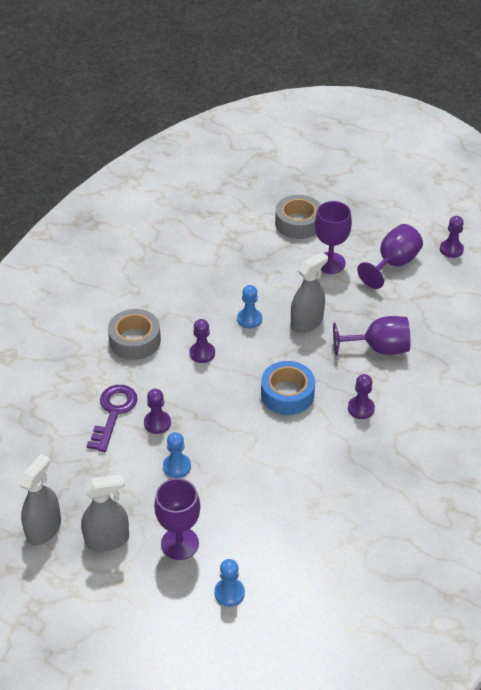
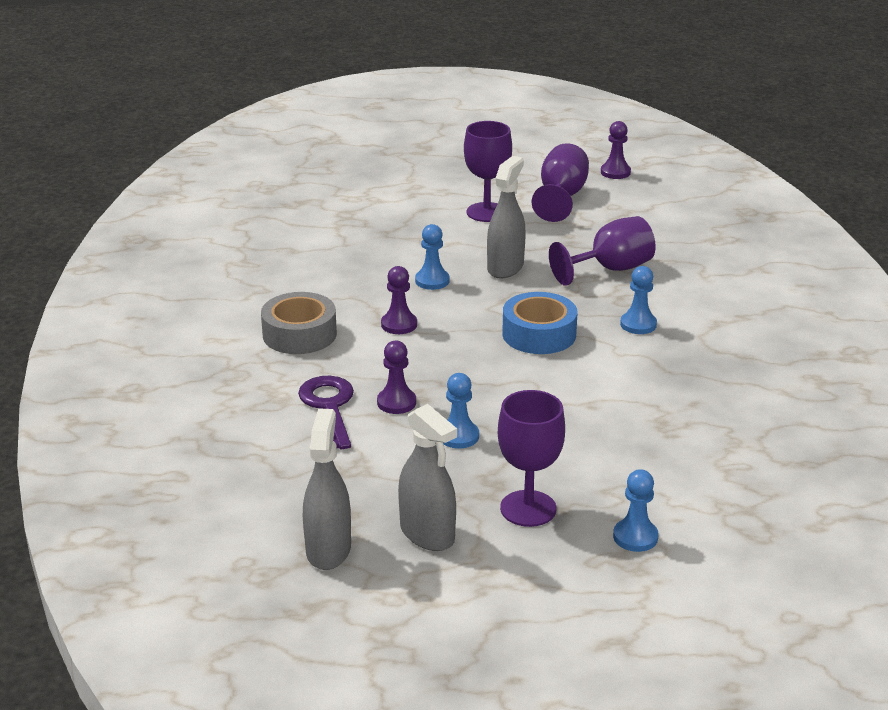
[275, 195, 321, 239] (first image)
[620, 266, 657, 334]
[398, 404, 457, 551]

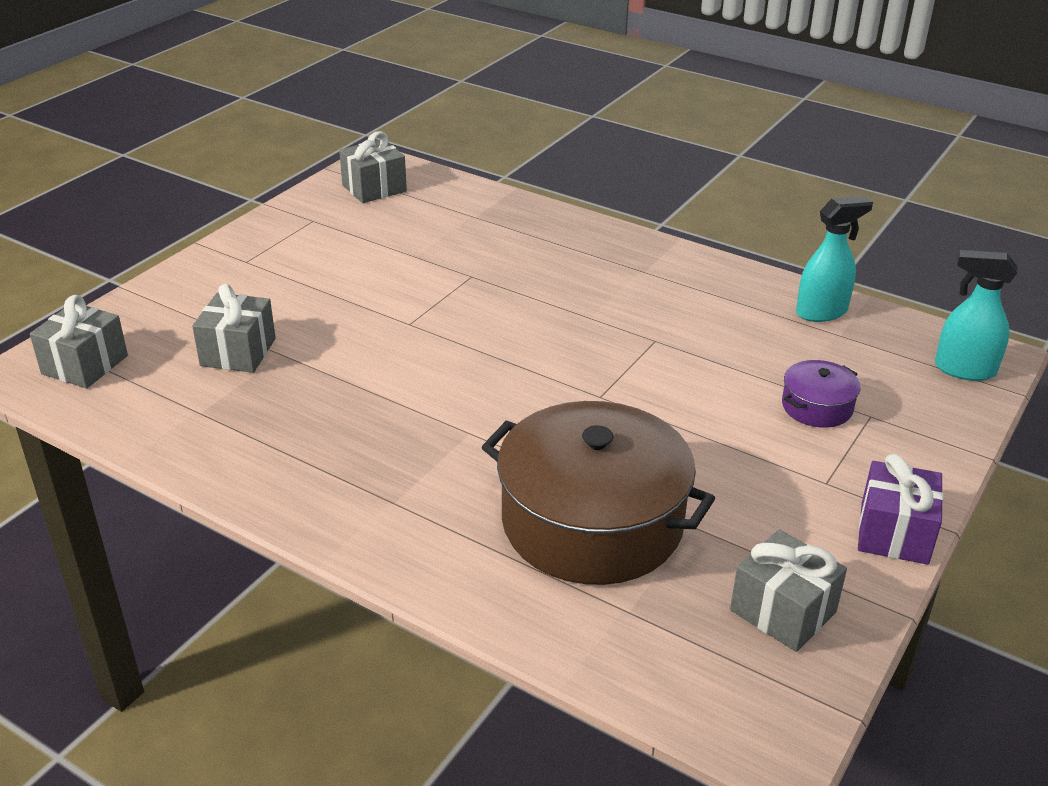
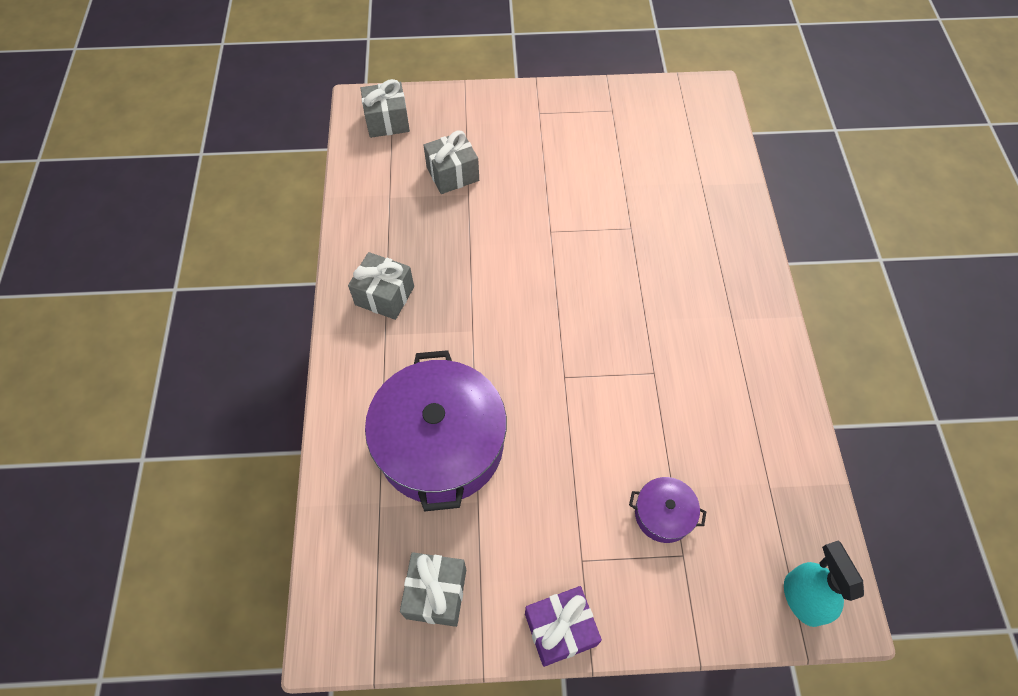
[348, 252, 414, 320]
[796, 196, 873, 322] (first image)
[365, 350, 507, 511]

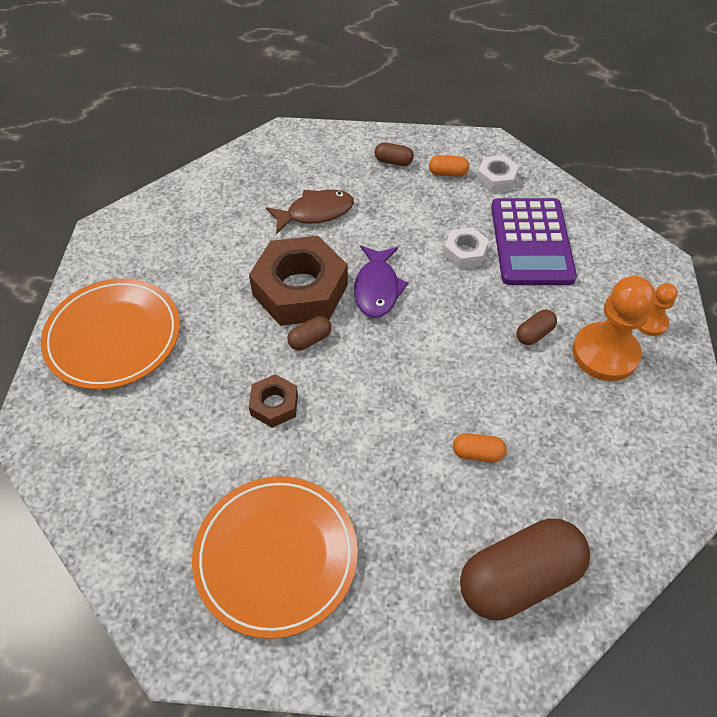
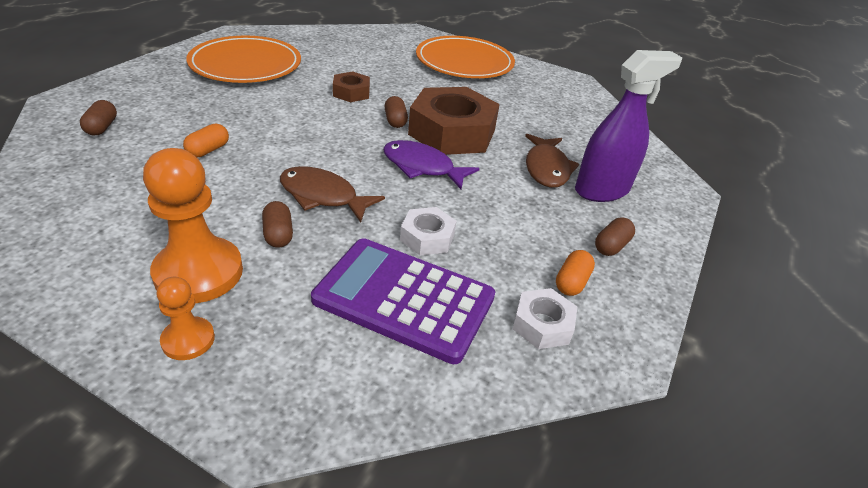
[80, 100, 117, 136]
[575, 50, 682, 202]
[280, 166, 385, 222]

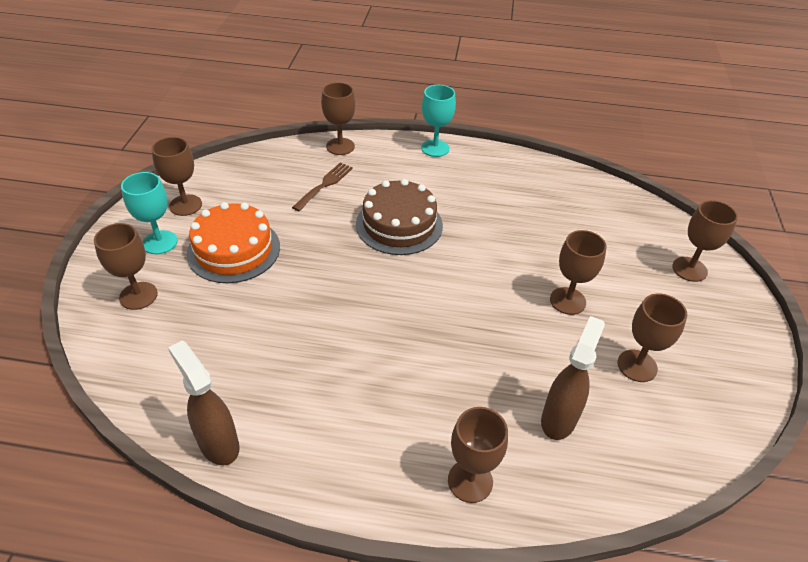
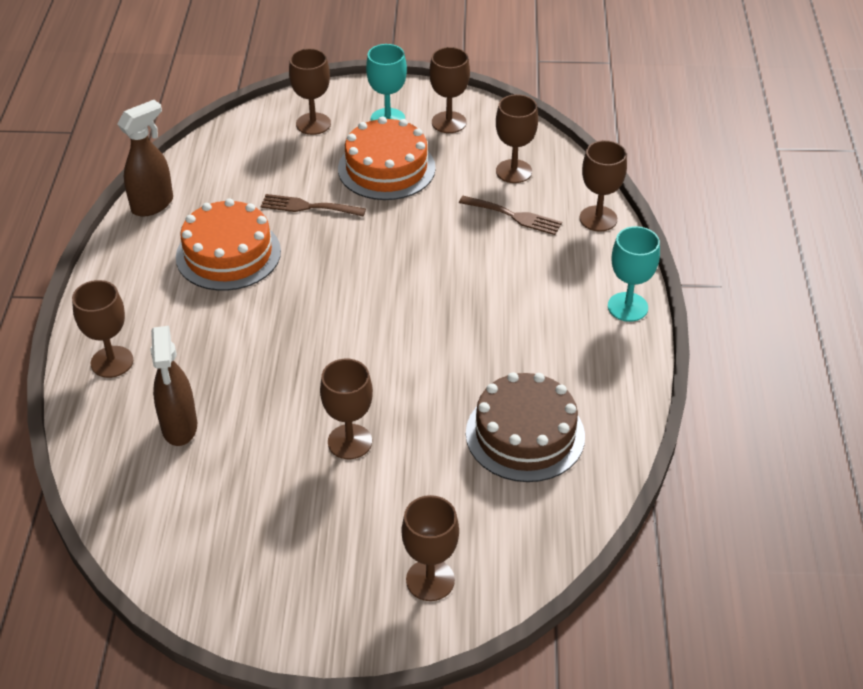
[466, 372, 585, 482]
[496, 94, 538, 183]
[151, 326, 197, 446]
[261, 194, 366, 217]
[176, 198, 281, 291]

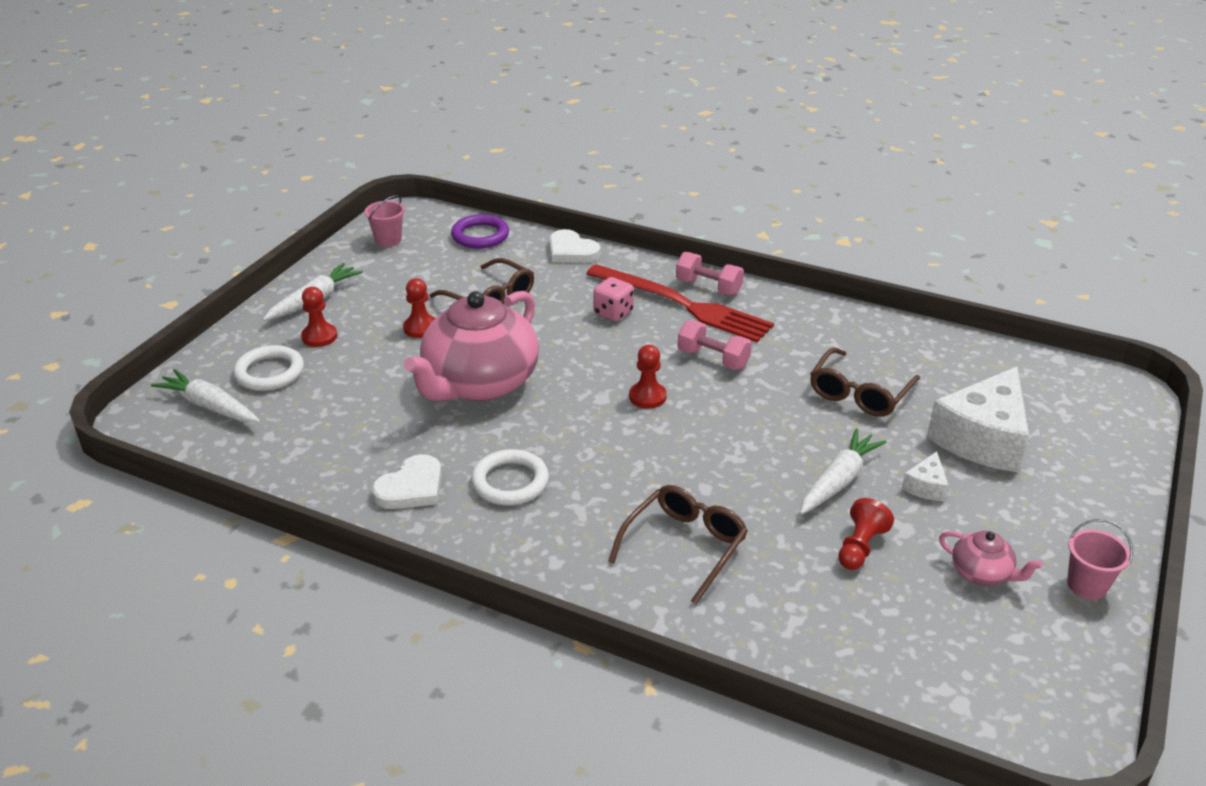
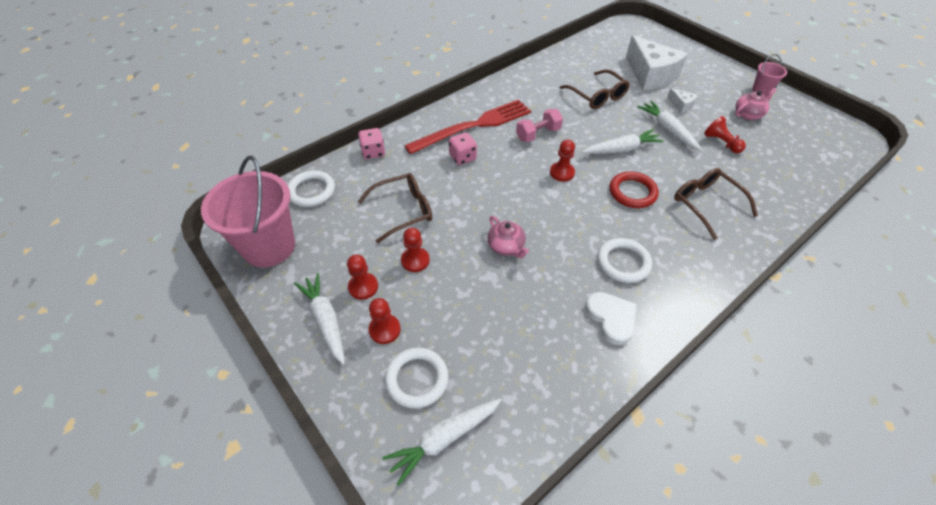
[201, 156, 295, 268]
[288, 170, 335, 207]
[358, 128, 385, 159]
[676, 252, 744, 295] (first image)
[487, 216, 529, 258]
[582, 129, 664, 154]
[610, 171, 659, 208]
[347, 255, 378, 300]

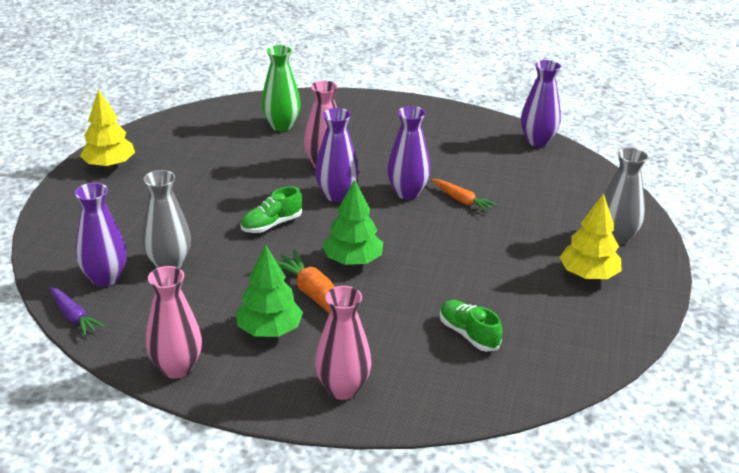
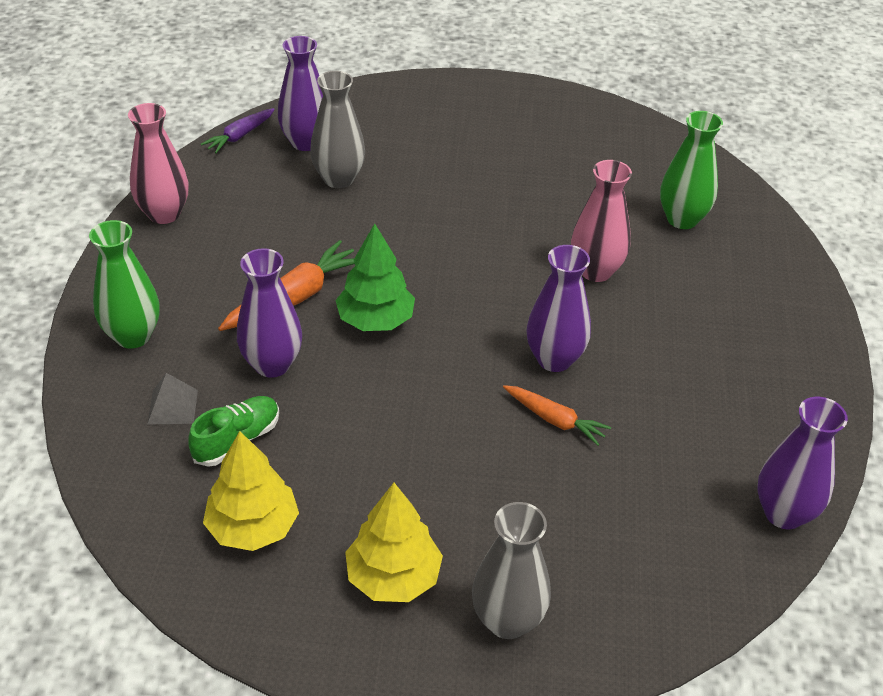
[203, 431, 299, 551]
[237, 248, 302, 378]
[503, 385, 611, 446]
[240, 186, 302, 233] (first image)
[236, 245, 303, 337] (first image)
[89, 220, 160, 349]
[147, 373, 198, 425]

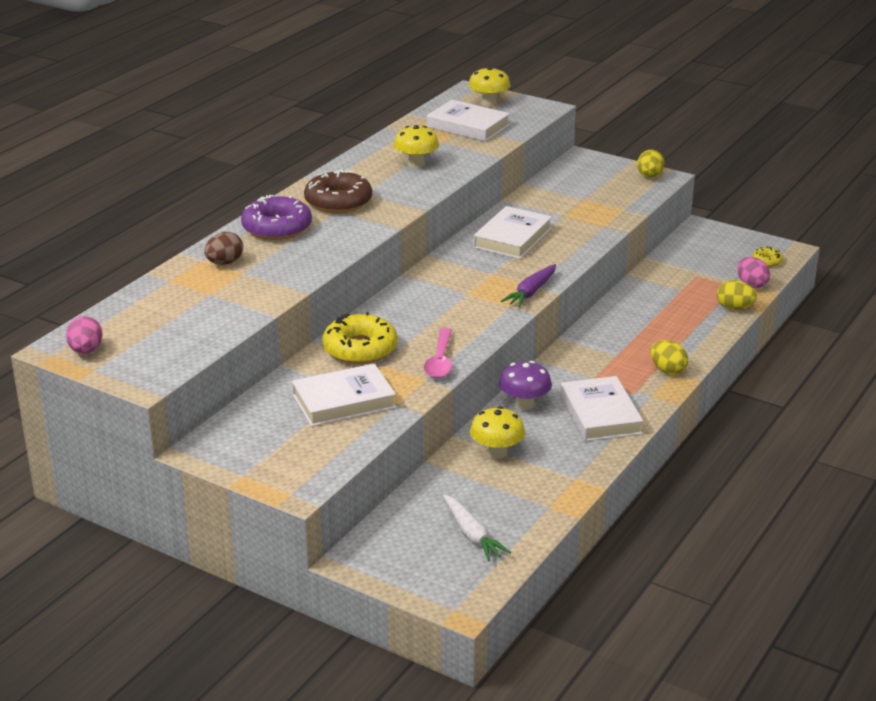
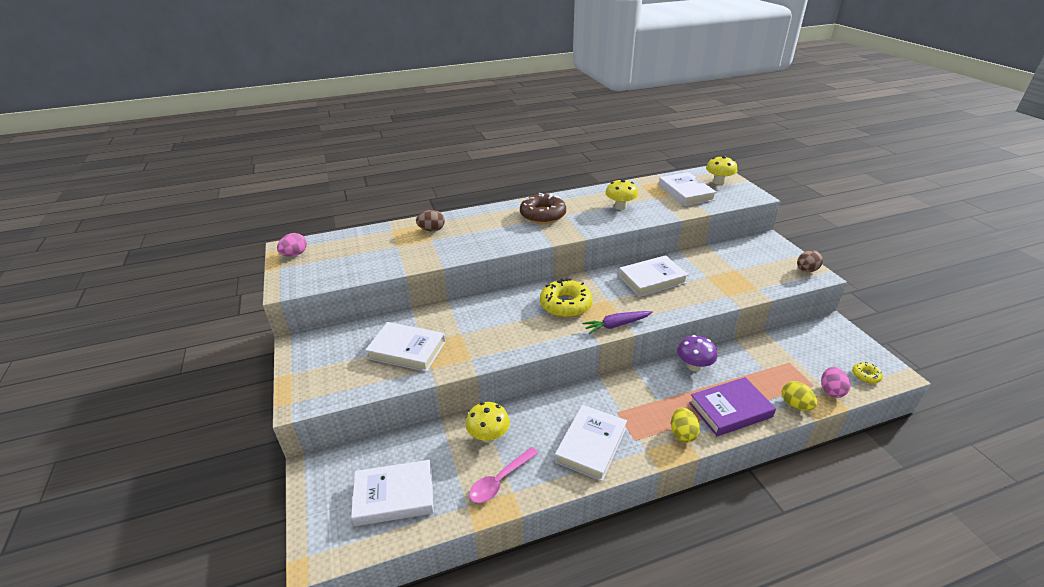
[797, 250, 823, 272]
[241, 195, 312, 240] (first image)
[540, 278, 593, 318]
[469, 447, 538, 503]
[677, 335, 717, 371]
[351, 460, 434, 526]
[689, 377, 776, 436]

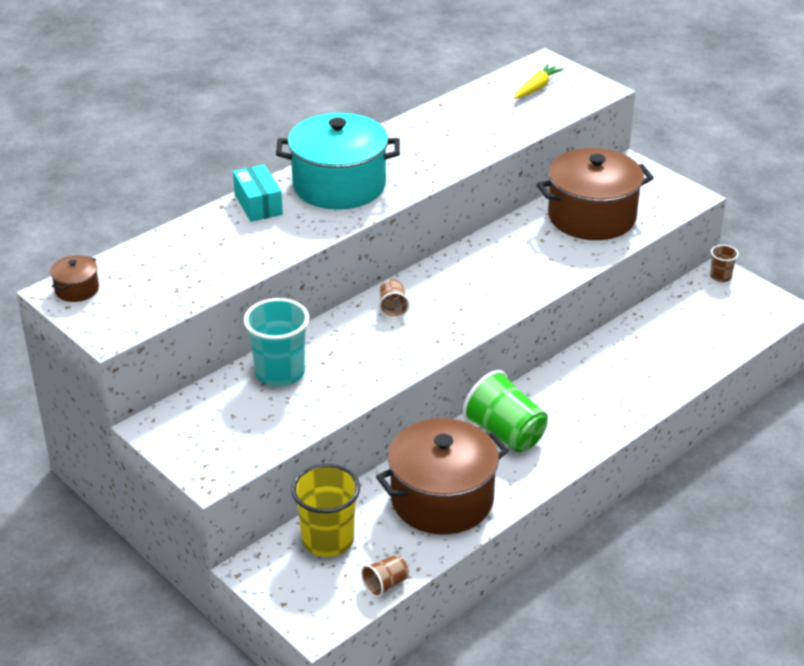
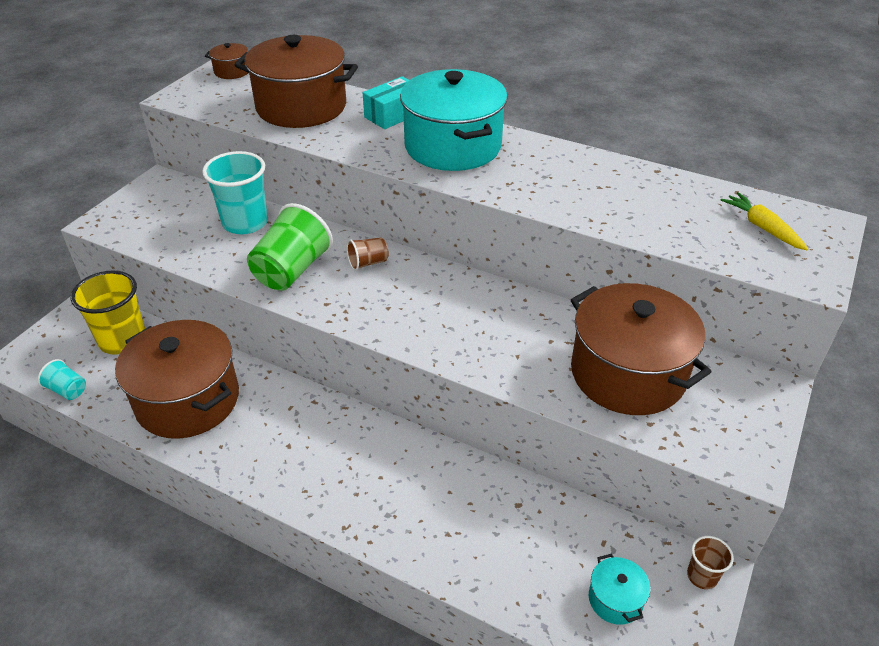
[720, 192, 808, 250]
[247, 203, 333, 291]
[38, 359, 86, 400]
[234, 35, 358, 128]
[589, 554, 650, 625]

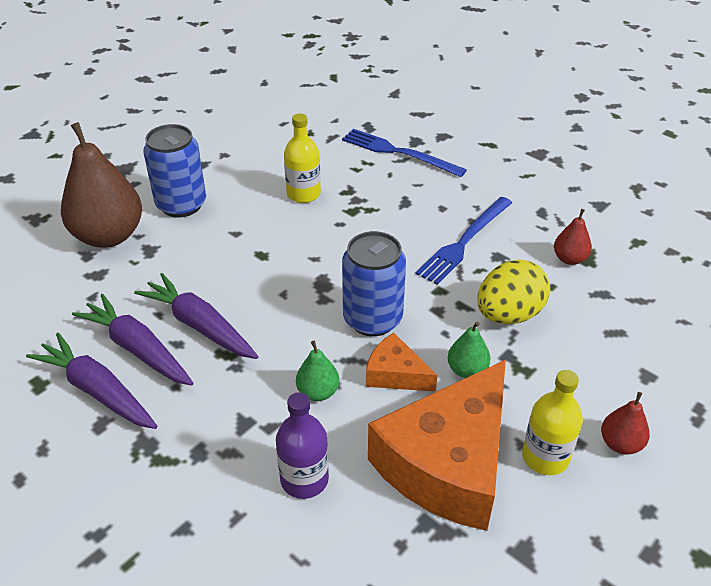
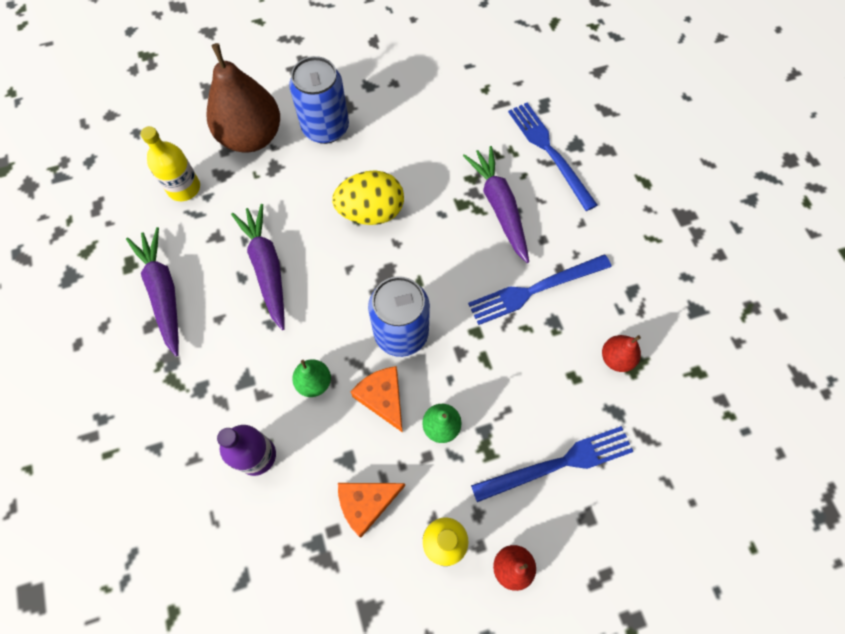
[140, 126, 200, 201]
[332, 170, 404, 225]
[463, 146, 529, 263]
[338, 483, 405, 537]
[471, 426, 634, 502]

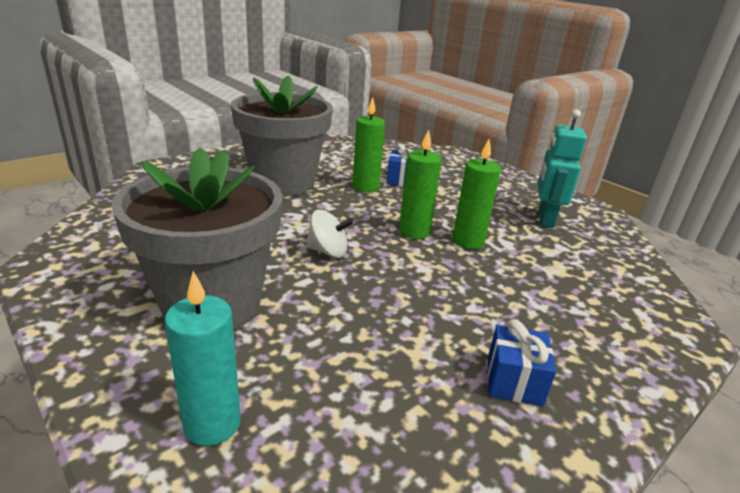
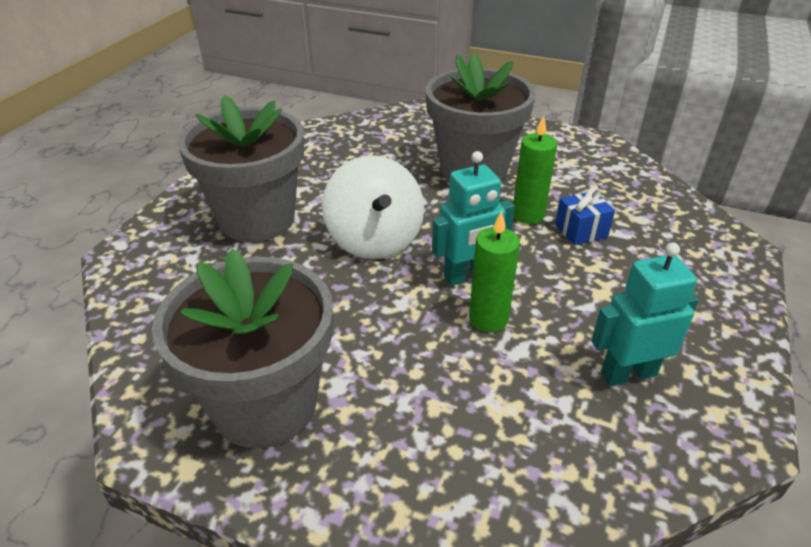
[432, 151, 515, 286]
[322, 155, 424, 259]
[165, 271, 241, 446] (first image)
[152, 249, 333, 448]

